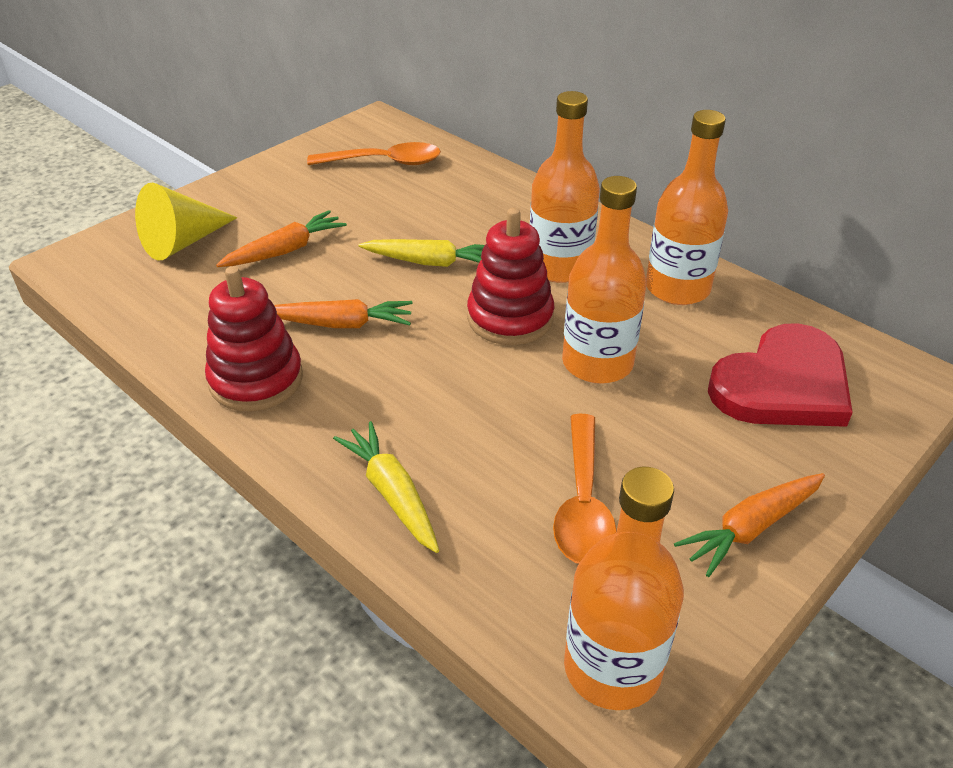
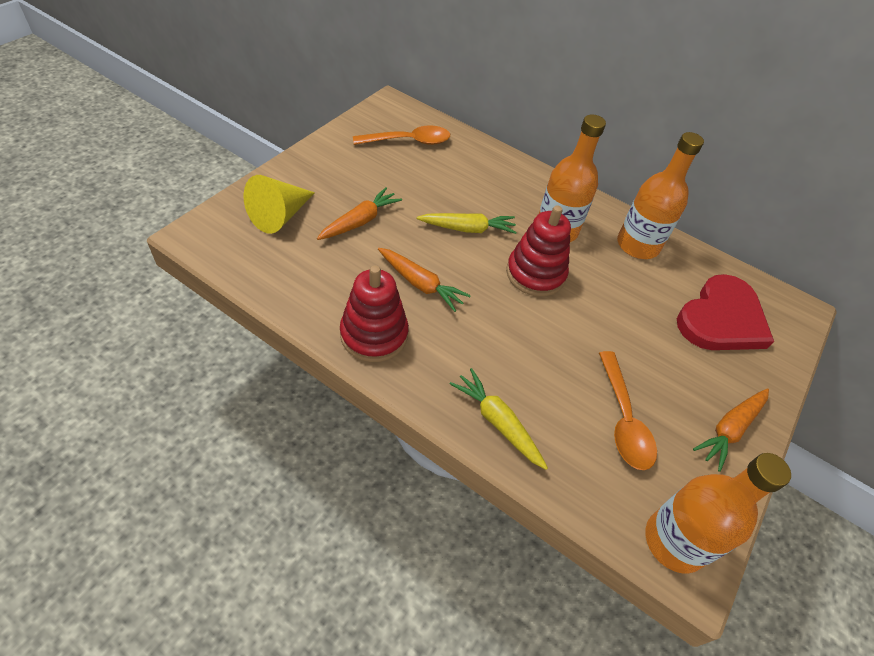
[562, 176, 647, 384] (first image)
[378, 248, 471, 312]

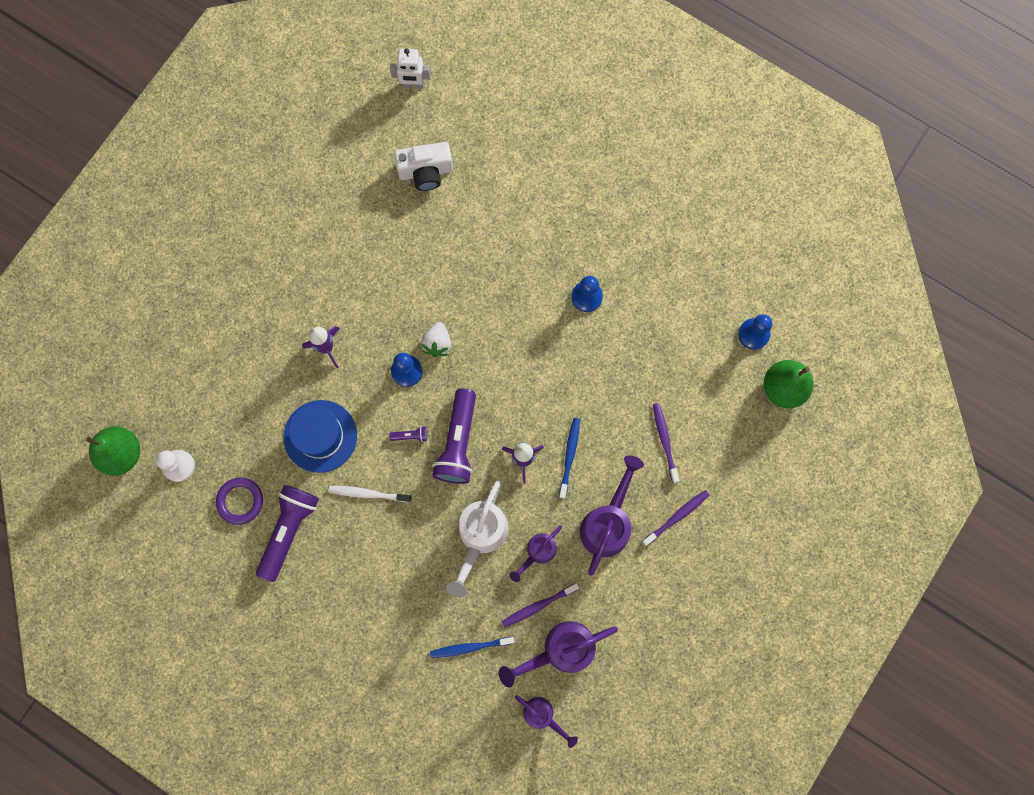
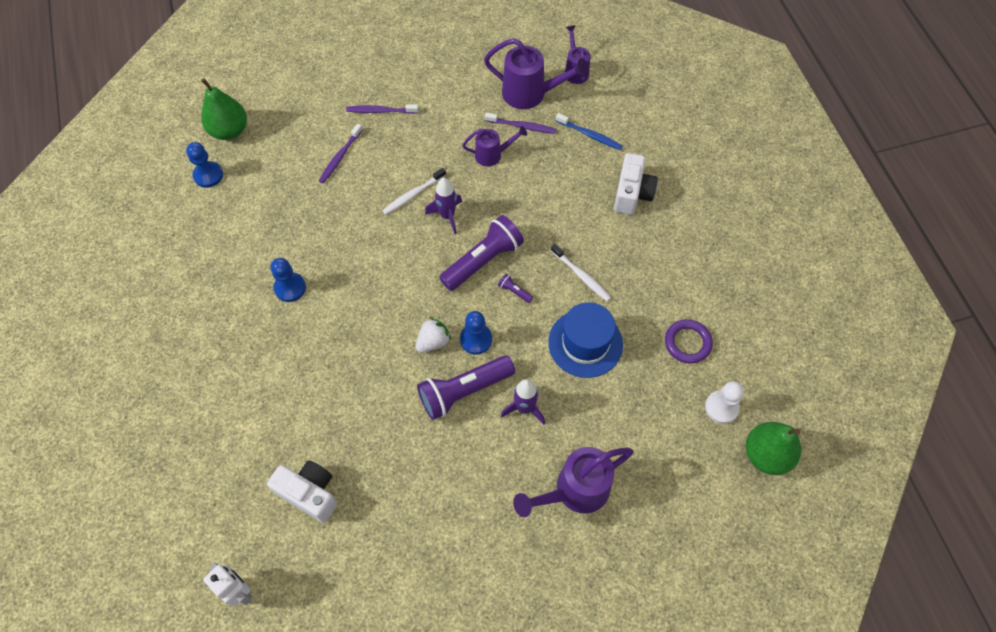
[382, 168, 446, 215]
[513, 447, 634, 517]
[446, 479, 508, 598] (first image)
[417, 355, 515, 420]
[614, 153, 658, 215]

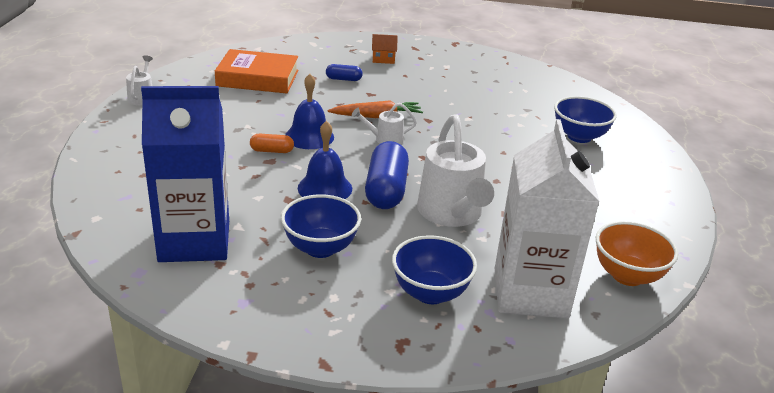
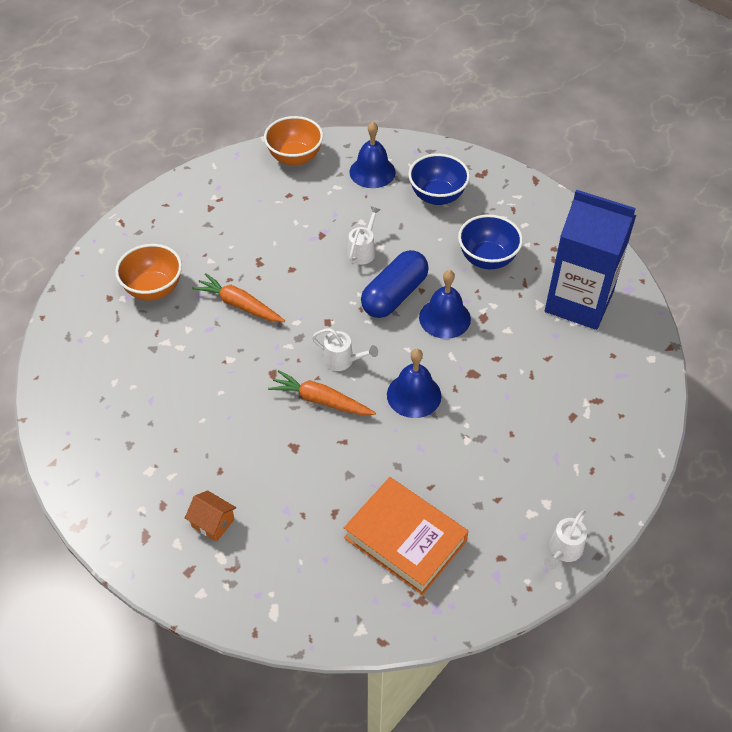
[326, 64, 363, 81] (first image)
[115, 244, 182, 300]
[347, 206, 381, 265]
[349, 122, 396, 188]
[250, 134, 294, 153] (first image)
[192, 273, 285, 322]

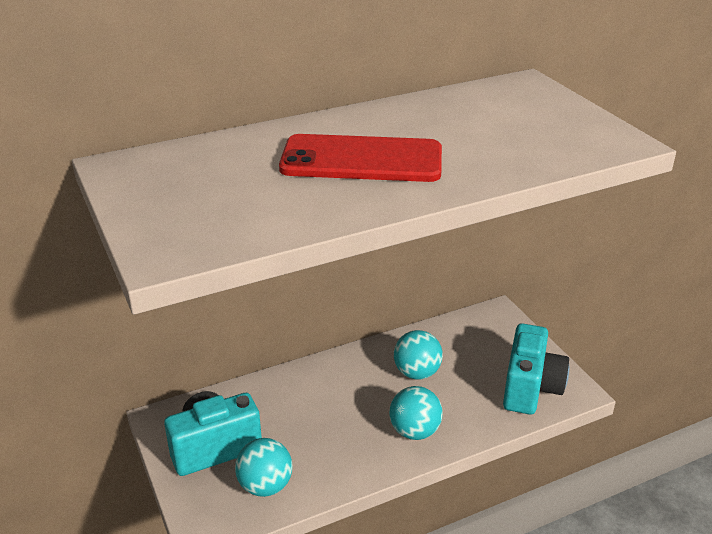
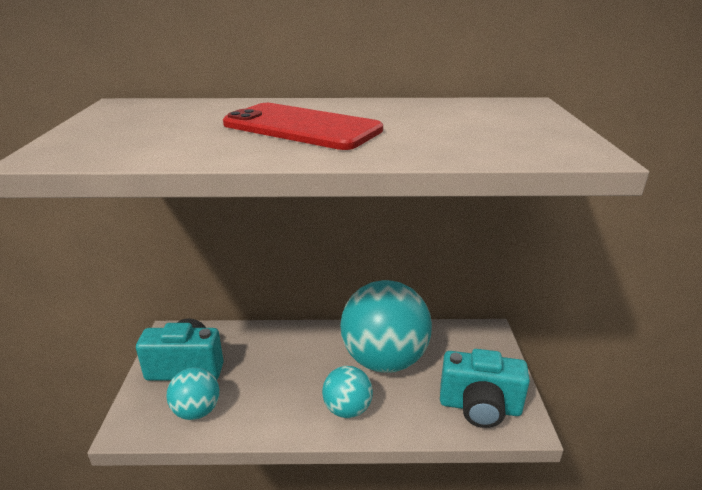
[440, 349, 530, 428]
[340, 280, 432, 373]

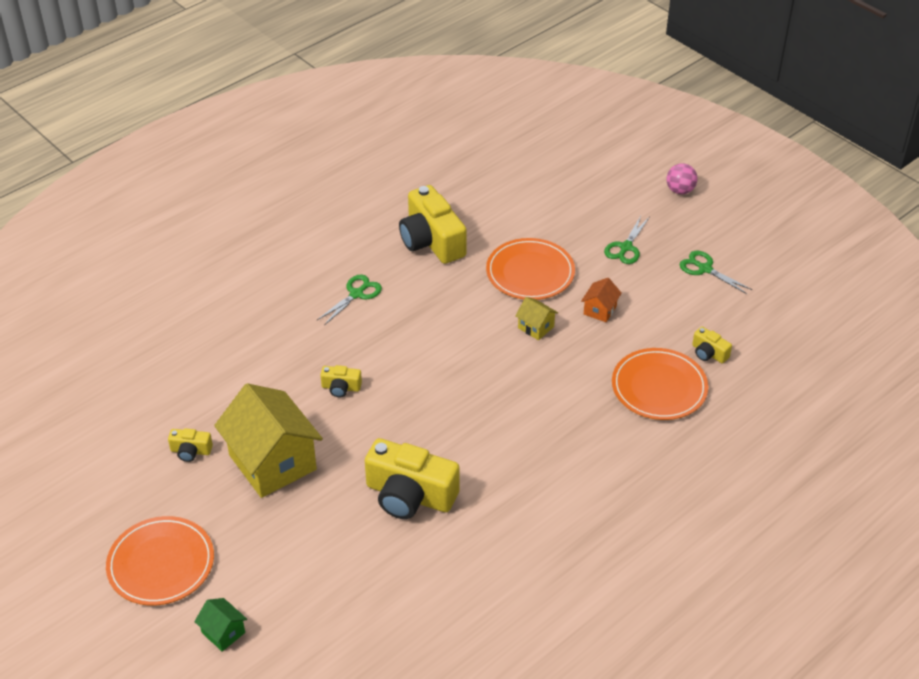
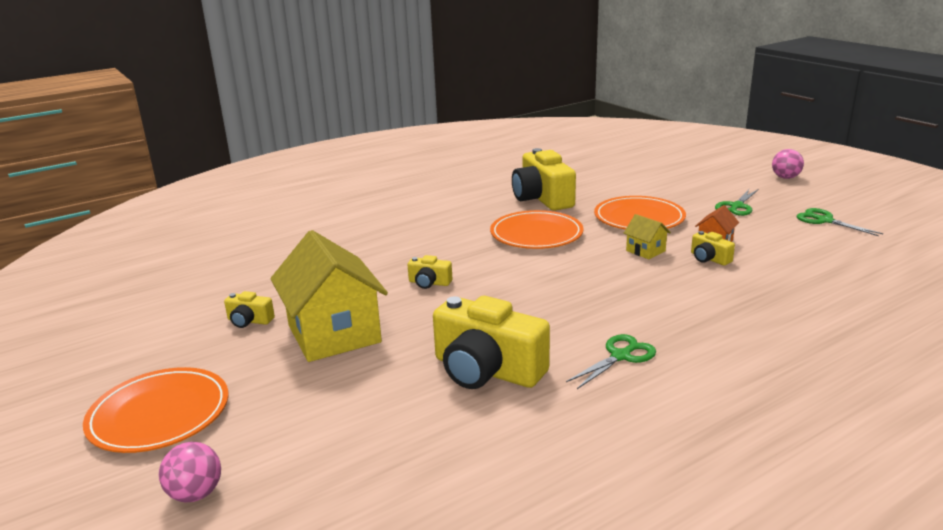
[566, 334, 656, 389]
[691, 231, 735, 266]
[490, 210, 584, 249]
[159, 442, 221, 502]

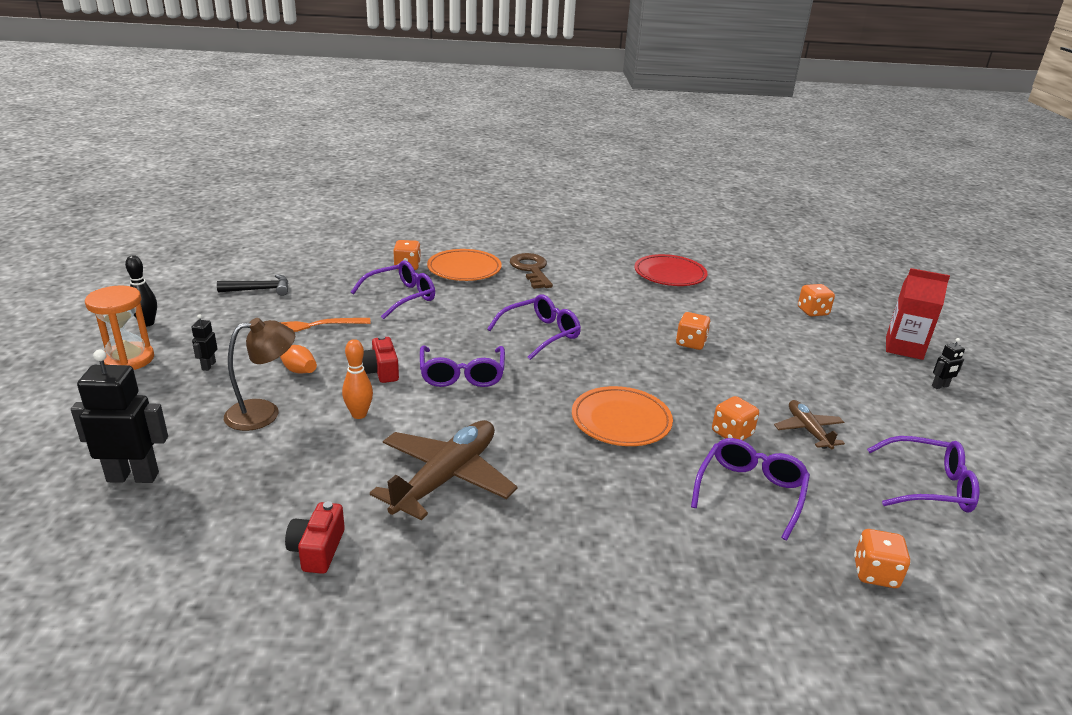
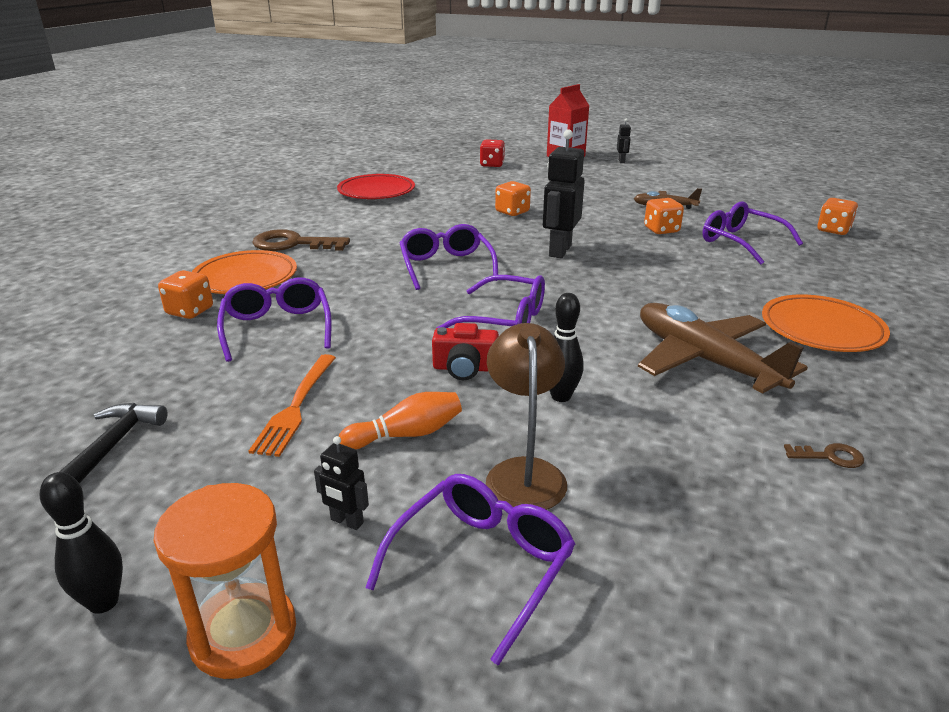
[480, 139, 505, 167]
[549, 293, 584, 402]
[543, 129, 585, 258]
[762, 295, 890, 352]
[365, 474, 575, 666]
[784, 443, 864, 468]

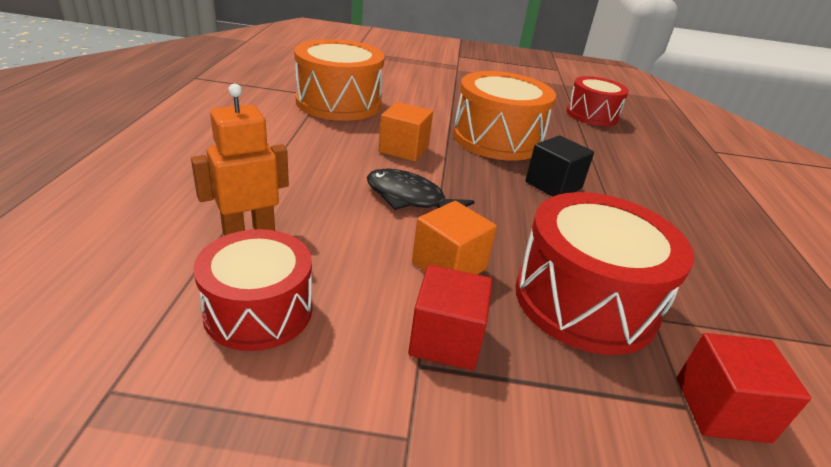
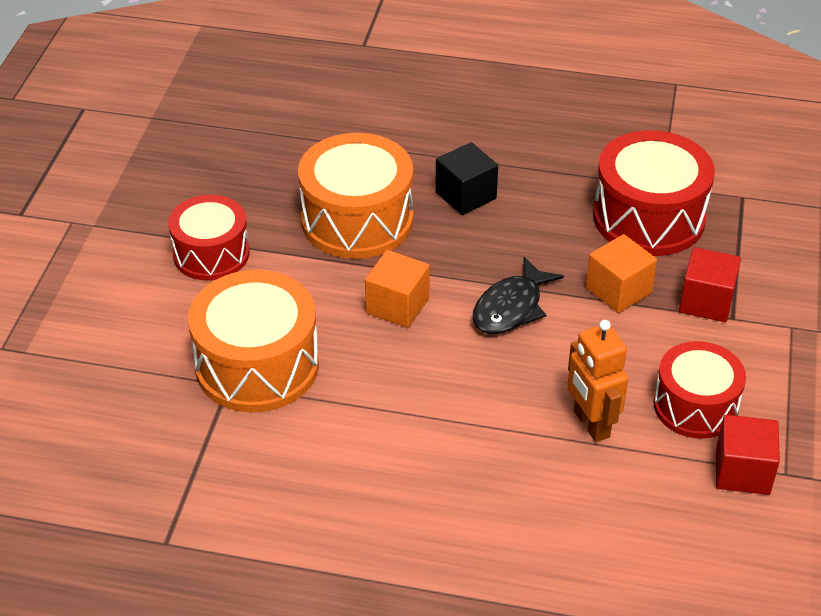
[168, 195, 249, 281]
[716, 415, 780, 495]

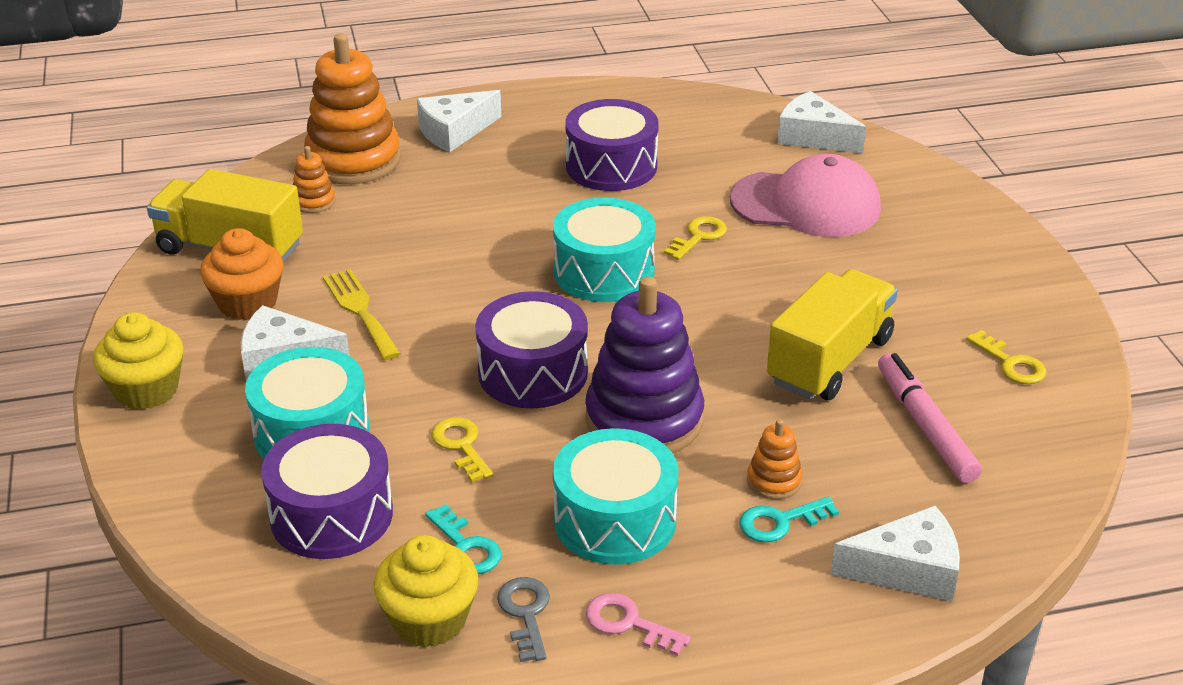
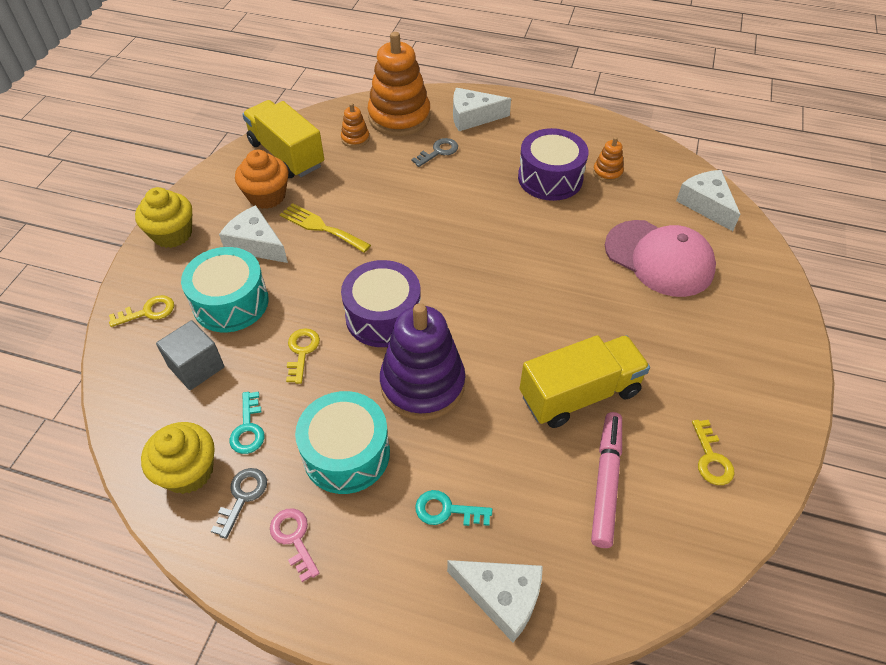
[553, 197, 656, 302] (first image)
[109, 295, 174, 327]
[280, 203, 371, 253]
[593, 137, 624, 182]
[156, 320, 225, 390]
[411, 138, 458, 167]

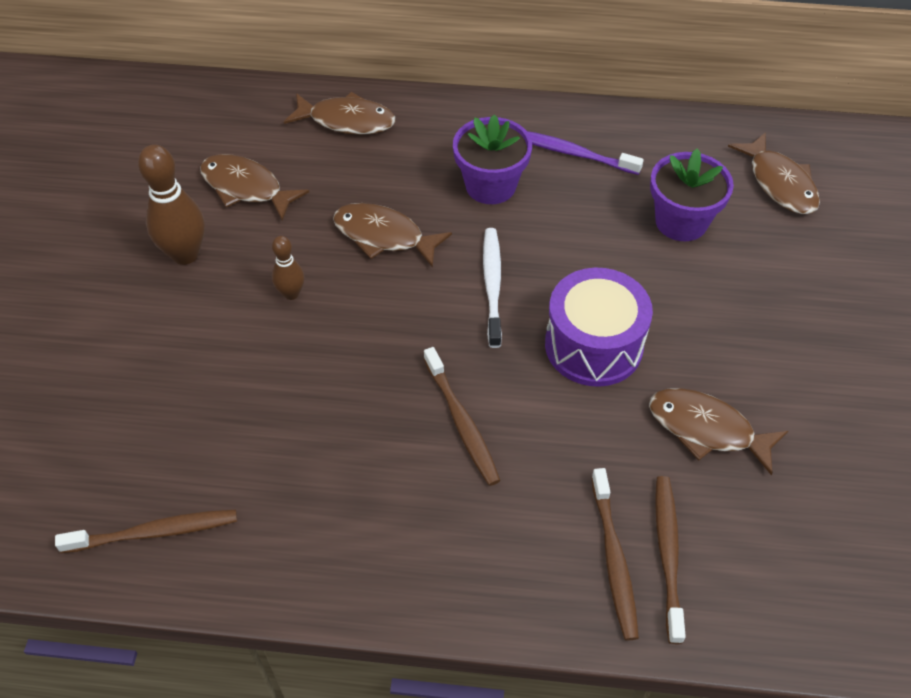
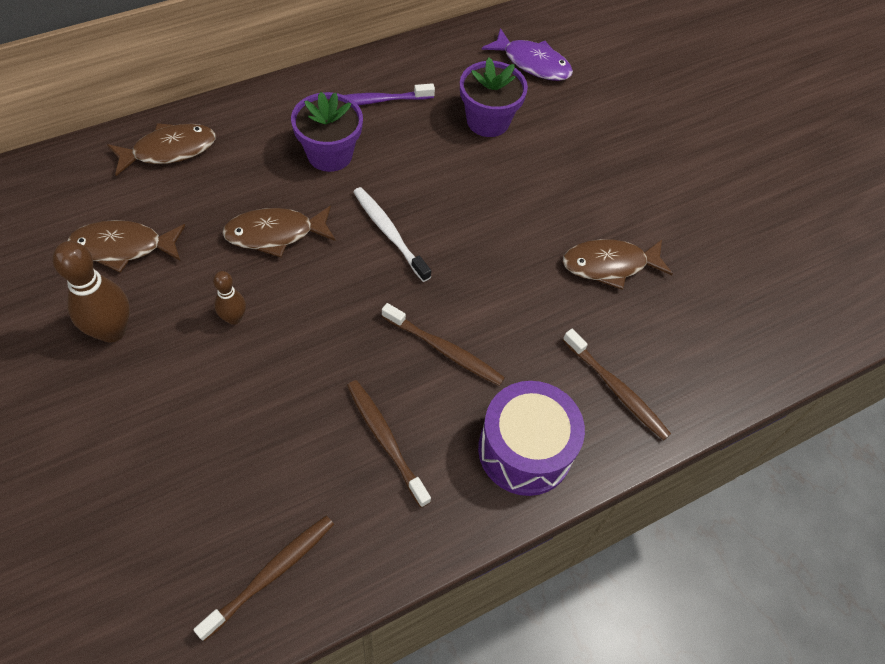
[482, 28, 573, 81]
[478, 381, 585, 496]
[347, 380, 431, 508]

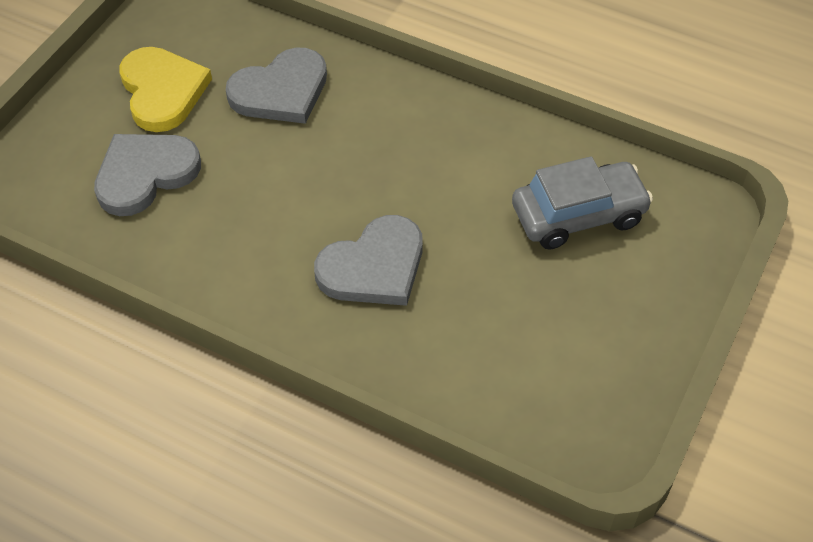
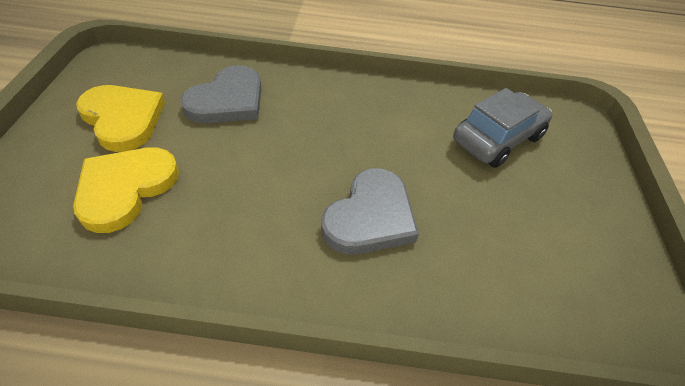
[73, 148, 179, 233]

